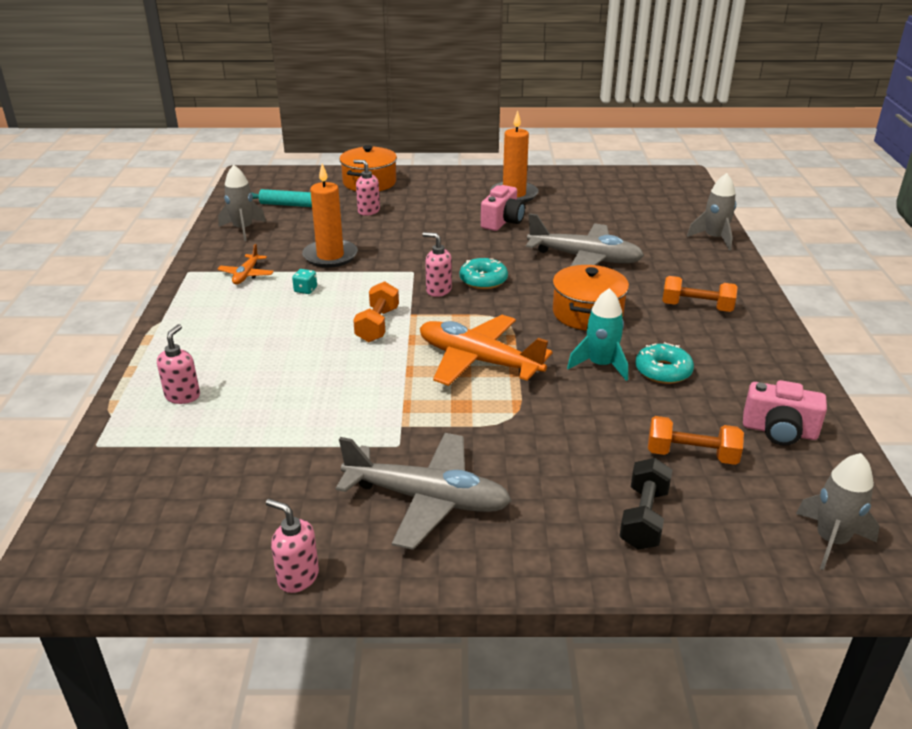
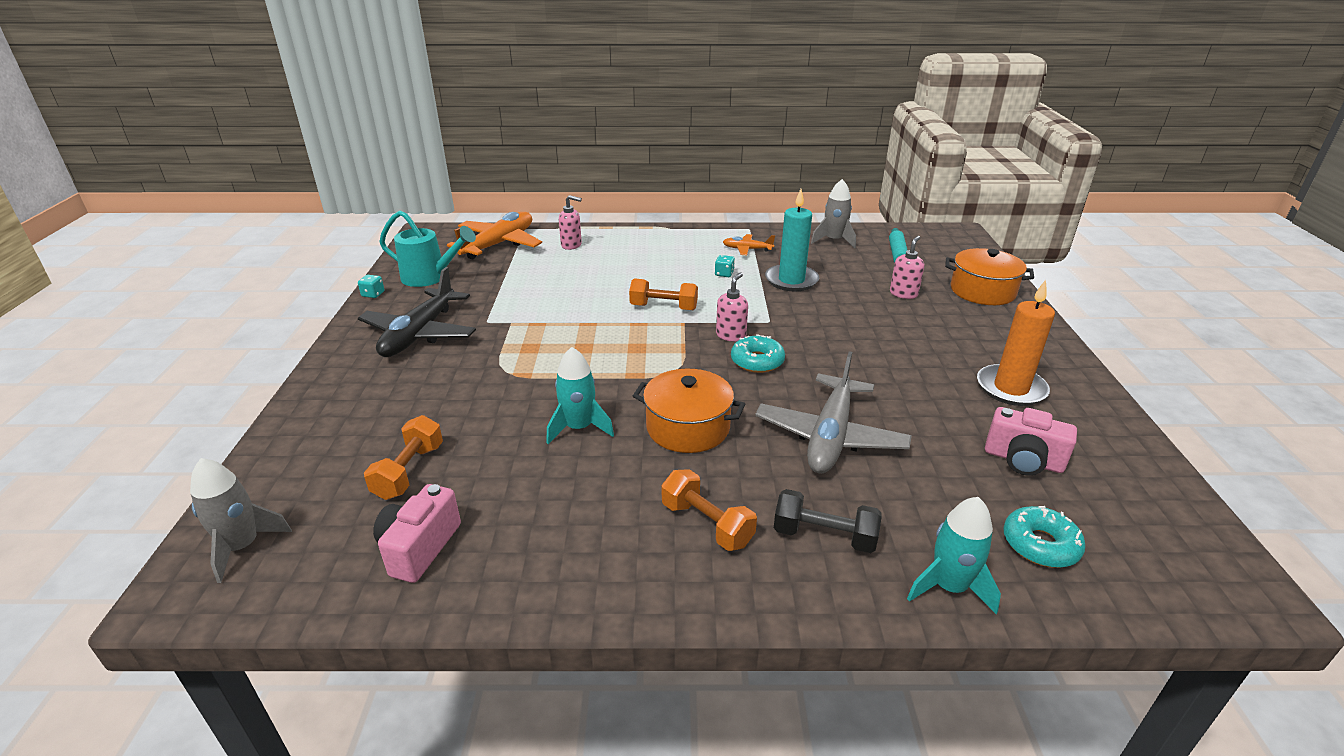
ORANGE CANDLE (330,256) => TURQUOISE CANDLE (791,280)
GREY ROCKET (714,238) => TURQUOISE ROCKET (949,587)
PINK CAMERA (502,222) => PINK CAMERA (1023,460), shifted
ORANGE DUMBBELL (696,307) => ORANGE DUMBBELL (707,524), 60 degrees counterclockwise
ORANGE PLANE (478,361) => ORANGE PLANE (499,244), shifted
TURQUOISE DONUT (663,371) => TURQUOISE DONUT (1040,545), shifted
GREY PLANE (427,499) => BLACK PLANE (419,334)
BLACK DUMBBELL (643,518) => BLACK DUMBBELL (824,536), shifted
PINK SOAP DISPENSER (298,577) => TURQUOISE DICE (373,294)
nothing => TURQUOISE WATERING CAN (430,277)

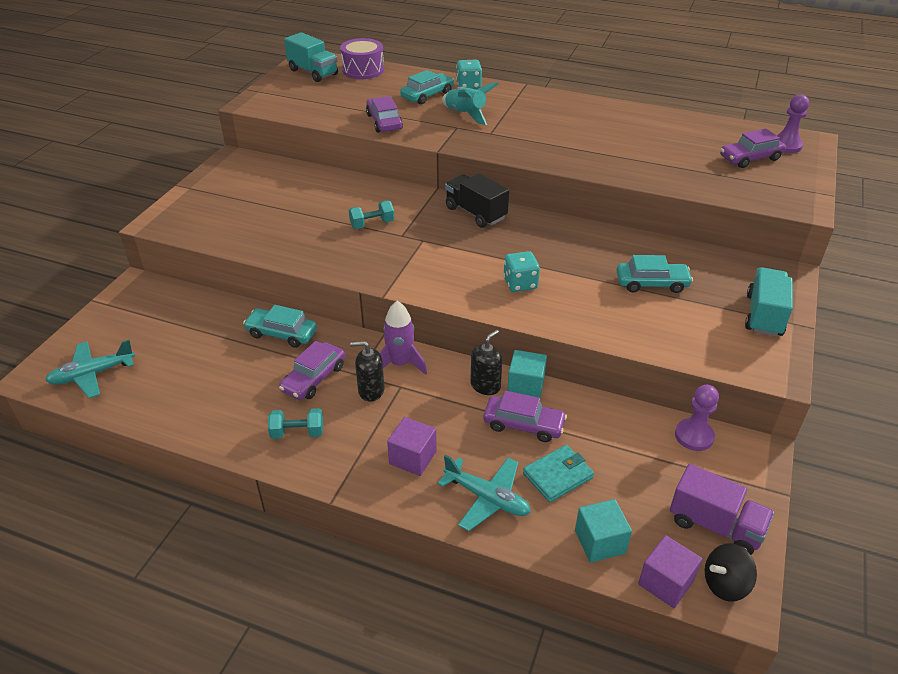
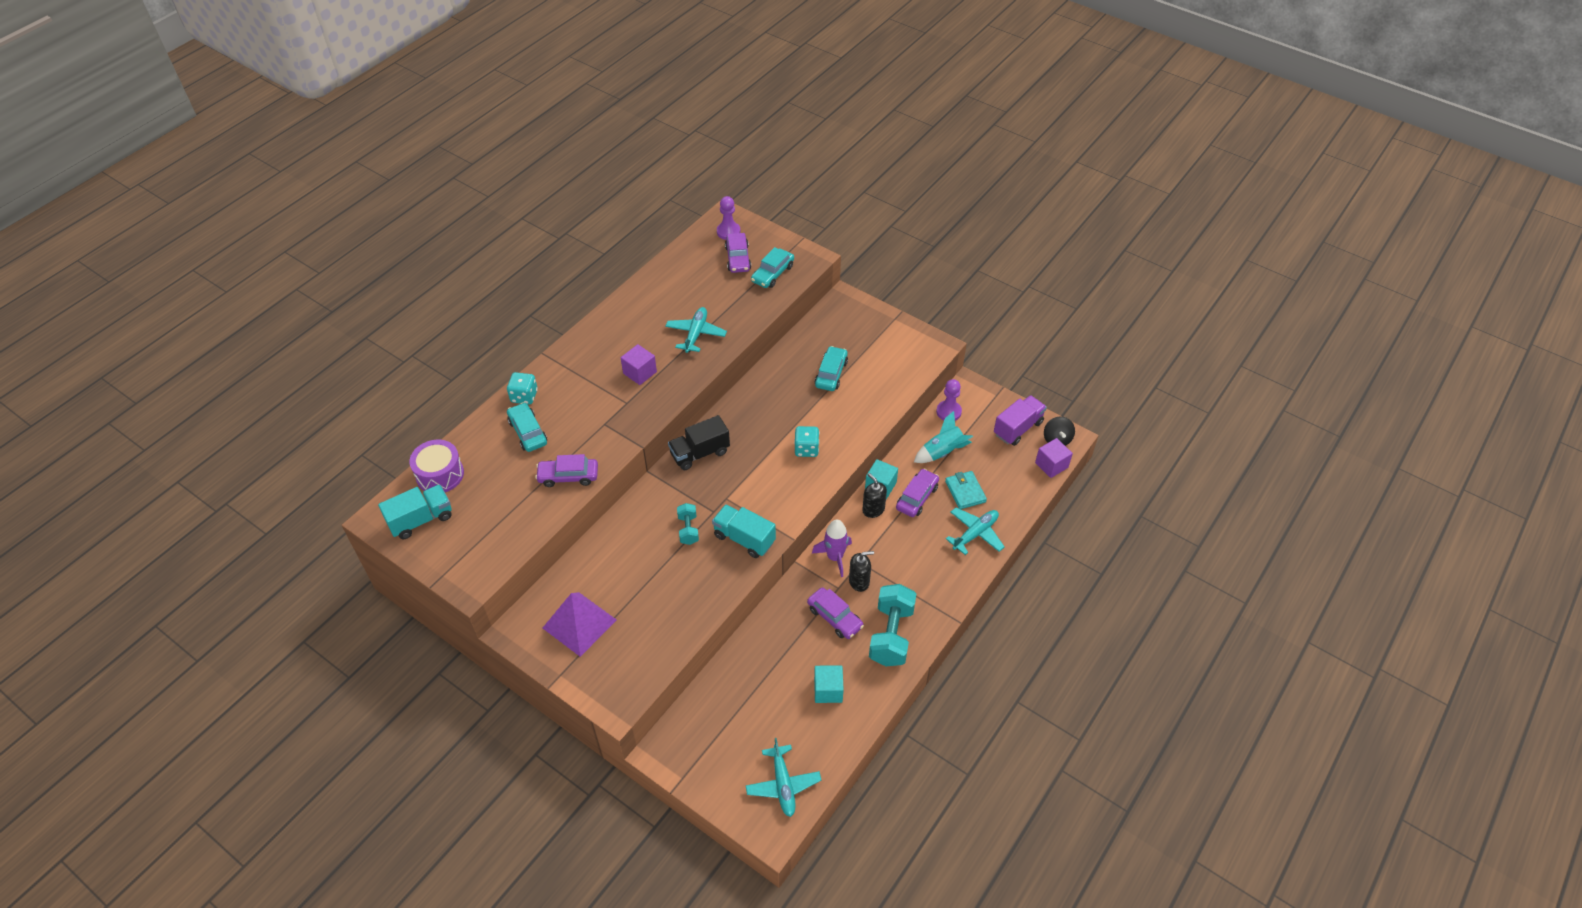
TURQUOISE ROCKET (466,114) => TURQUOISE ROCKET (942,452), shifted
TURQUOISE TRUCK (764,315) => TURQUOISE TRUCK (744,539), shifted
TURQUOISE CAR (281,333) => TURQUOISE CAR (772,273), shifted
BLACK SOAP DISPENSER (371,390) => BLACK SOAP DISPENSER (859,581), 120 degrees counterclockwise
TURQUOISE DUMBBELL (297,433) => TURQUOISE DUMBBELL (891,635), x1.89
PURPLE CUBE (413,457) => PURPLE CUBE (640,372), shifted
TURQUOISE CUBE (600,542) => TURQUOISE CUBE (828,690), shifted
nothing => TURQUOISE PLANE (696,334)
nothing => PURPLE PYRAMID (579,623)

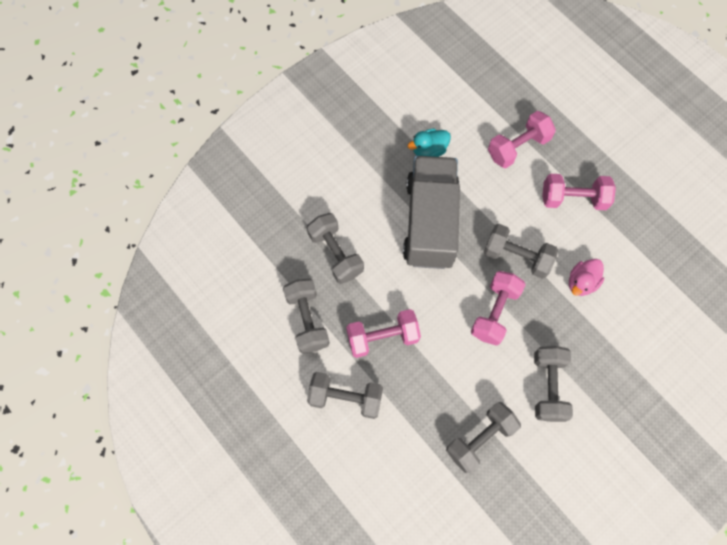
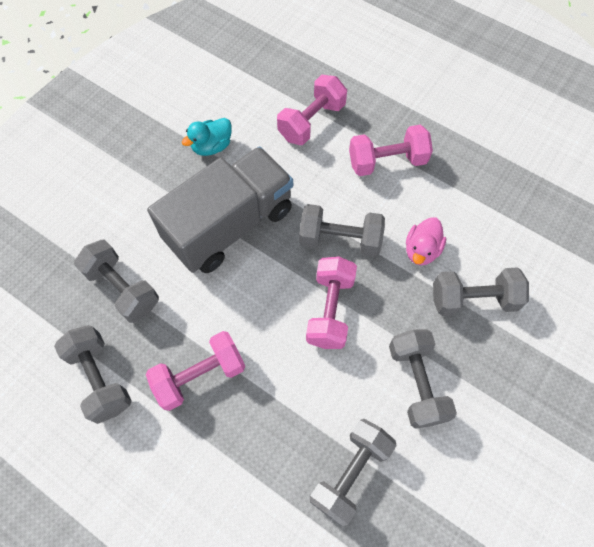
GREY TRUCK (430,222) => GREY TRUCK (230,225), 60 degrees clockwise
GREY DUMBBELL (345,398) => GREY DUMBBELL (473,299), shifted

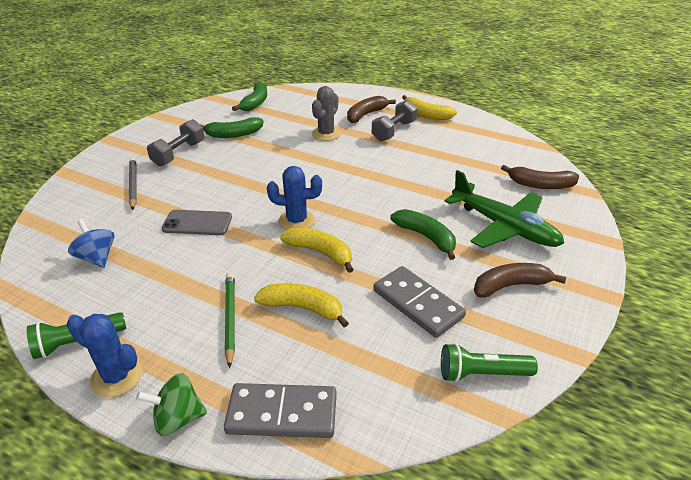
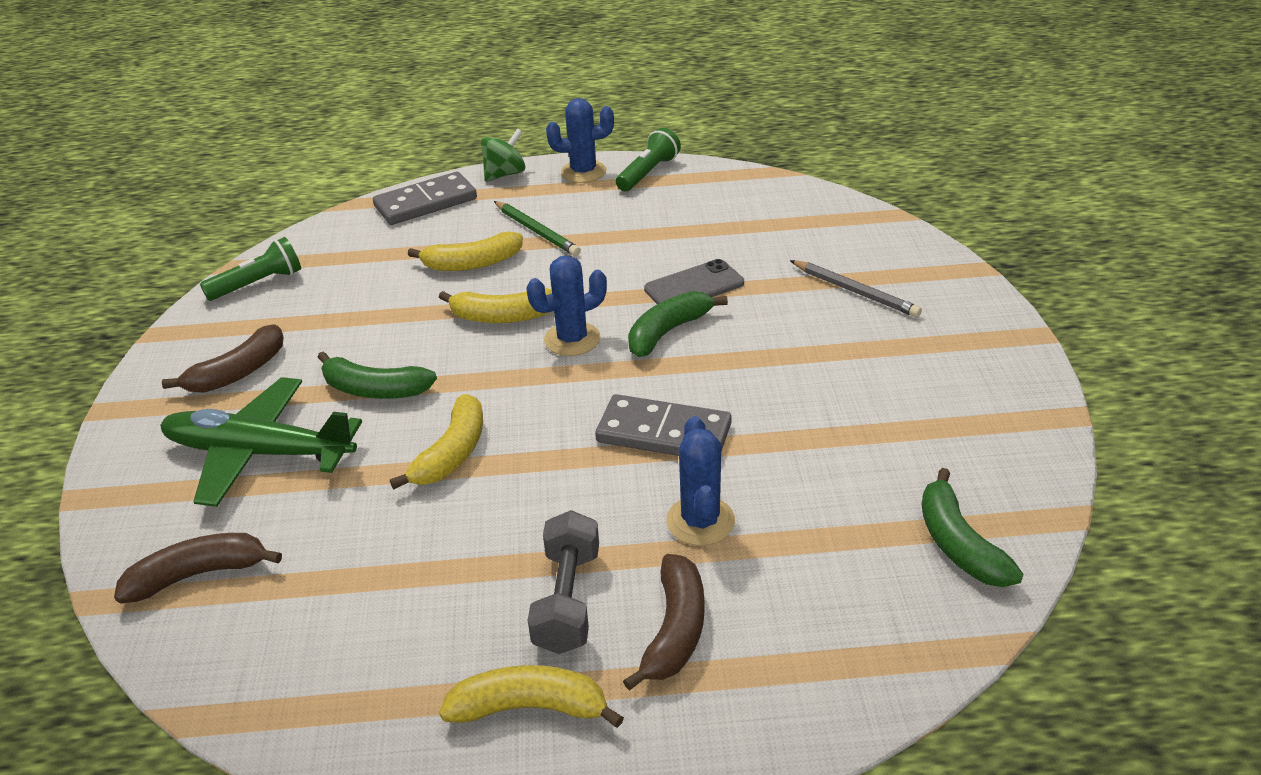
GREY CACTUS (326,134) => BLUE CACTUS (700,521)
GREEN BANANA (233,134) => GREEN BANANA (668,332), shifted
GREY DUMBBELL (179,153) => nothing
BLUE SPINNING TOP (97,257) => nothing
GREY DOMINO (417,304) => GREY DOMINO (664,433), shifted
nothing => YELLOW BANANA (452,453)

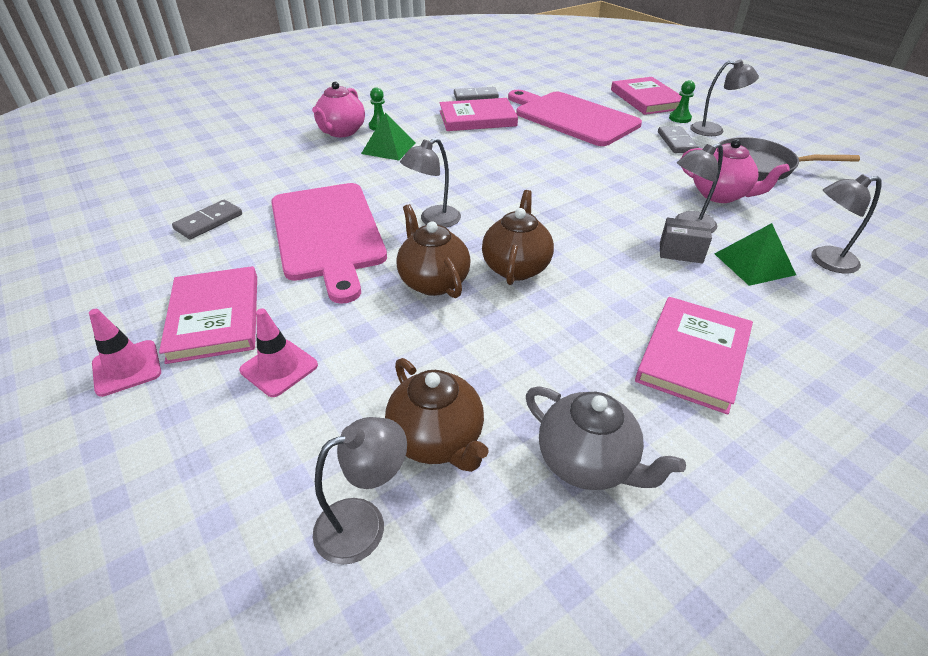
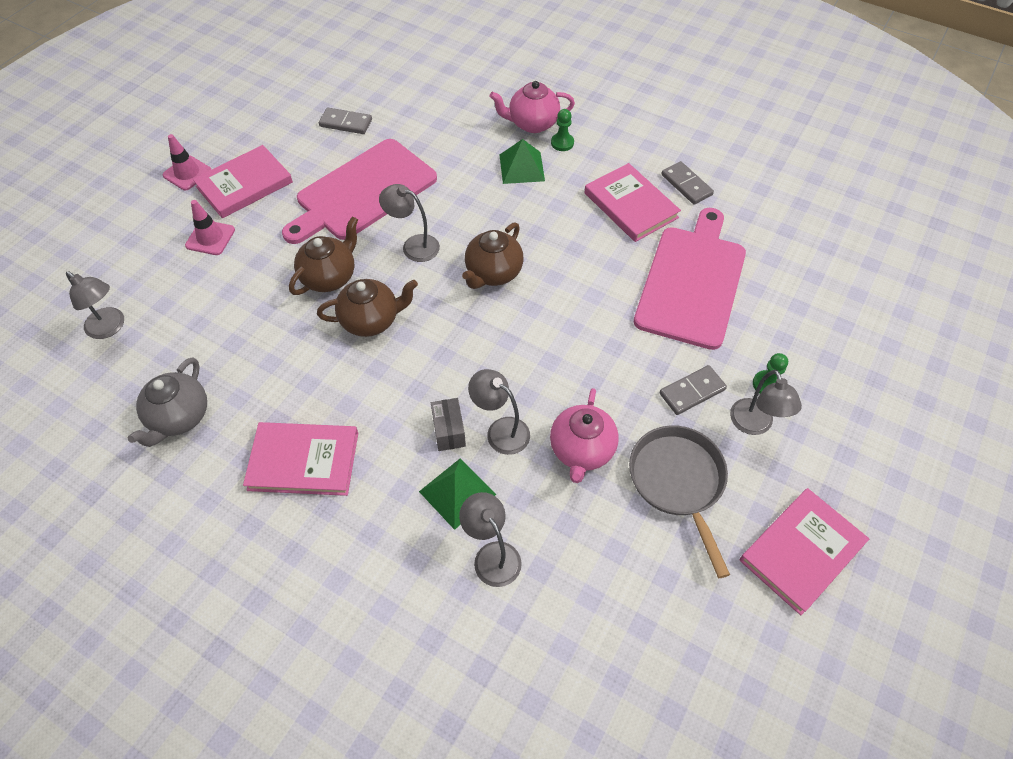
PINK BOOK (647,99) => PINK BOOK (801,551), shifted
BROWN TEAPOT (437,440) => BROWN TEAPOT (493,273), shifted

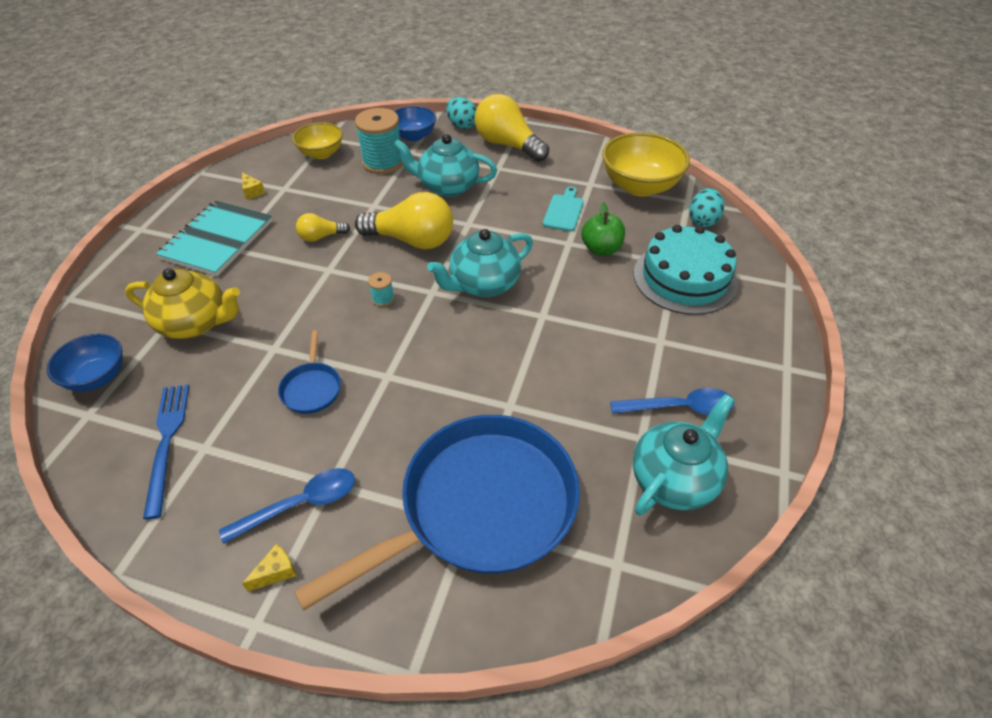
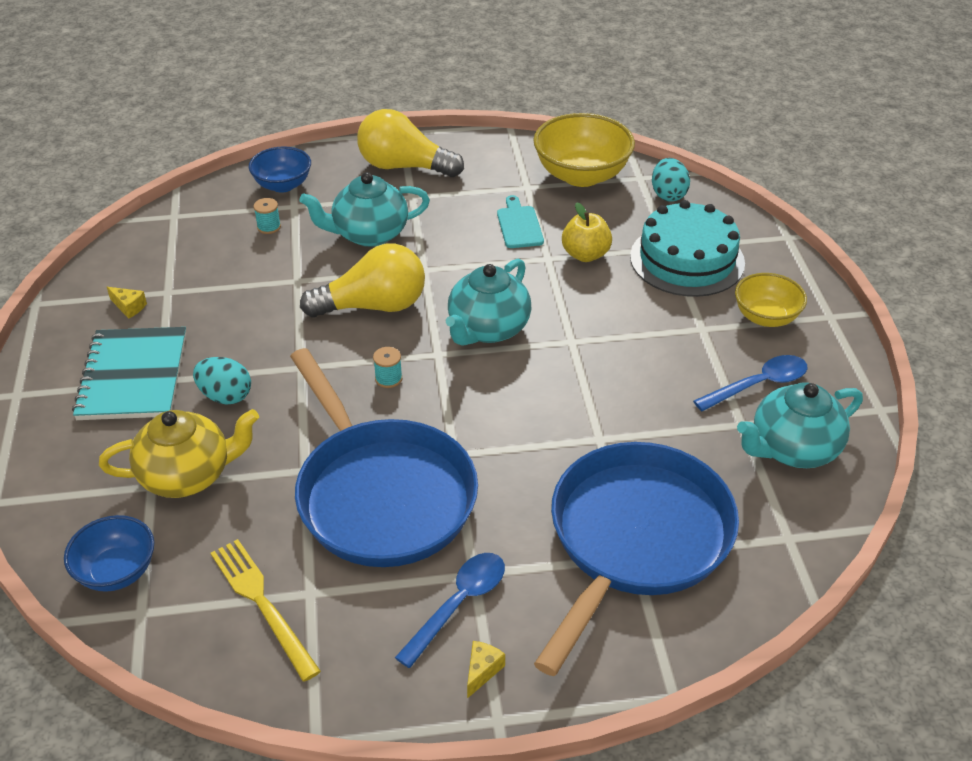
TURQUOISE EGG (462,125) => TURQUOISE EGG (225,396), shifted
TURQUOISE SPOOL (383,162) => TURQUOISE SPOOL (269,227), x0.44
YELLOW BOWL (321,153) => YELLOW BOWL (766,317), shifted
GREEN APPLE (601,249) => YELLOW APPLE (585,255)
YELLOW LIGHT BULB (321,237) => nothing
BLUE PAN (312,388) => BLUE PAN (381,494), x2.47
BLUE FORK (167,442) => YELLOW FORK (262,604)
TURQUOISE TEAPOT (674,479) => TURQUOISE TEAPOT (792,449), 135 degrees counterclockwise

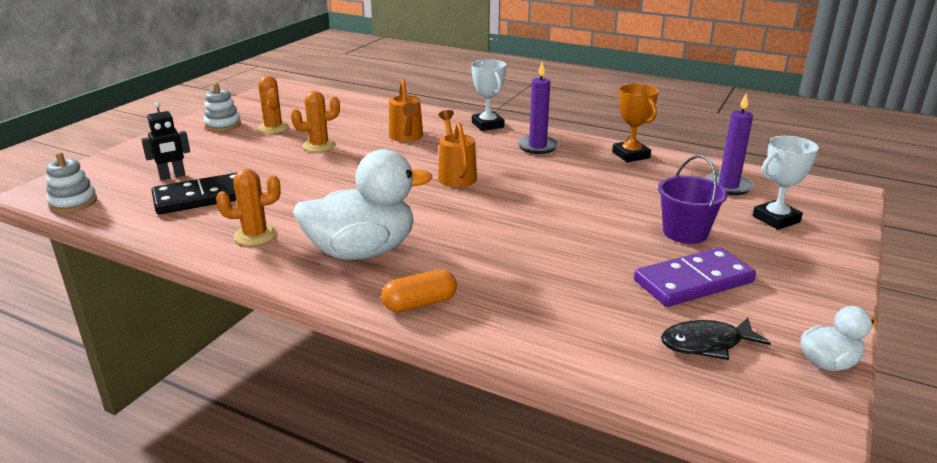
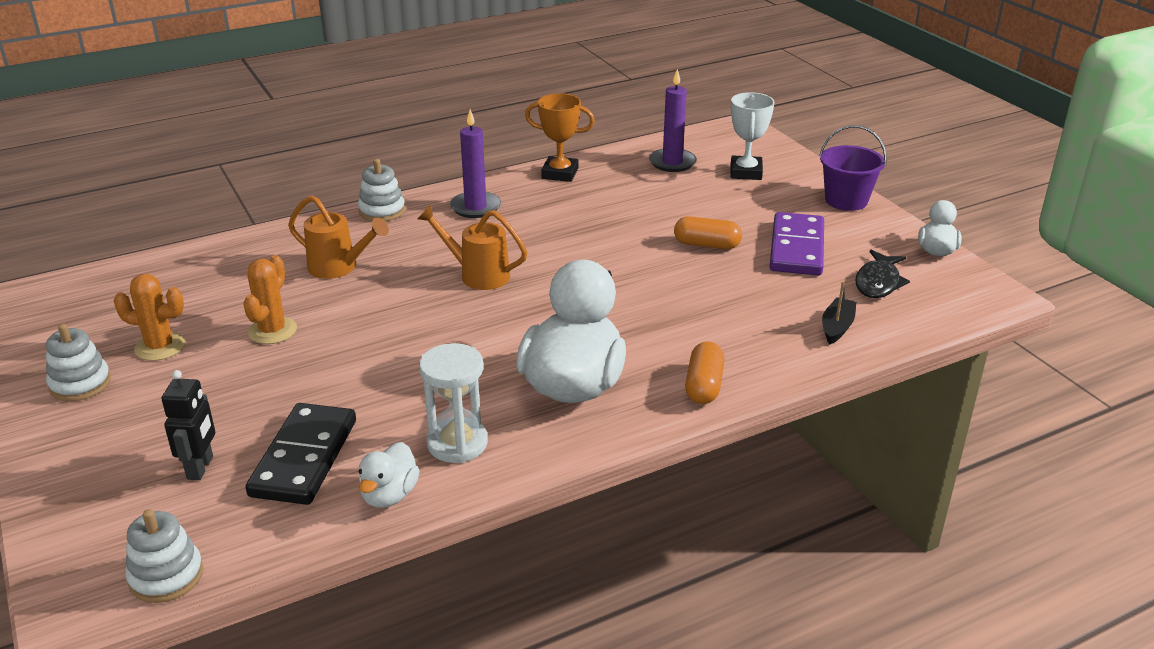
WHITE TROPHY (487,125) => WHITE STACKING TOY (382,211)
PURPLE BUCKET (685,232) => PURPLE BUCKET (846,200), shifted
ORANGE CACTUS (255,235) => WHITE HOURGLASS (457,443)
nothing => ORANGE CAPSULE (706,245)
nothing => BLACK BOAT (837,327)
nothing => WHITE DUCK (389,495)

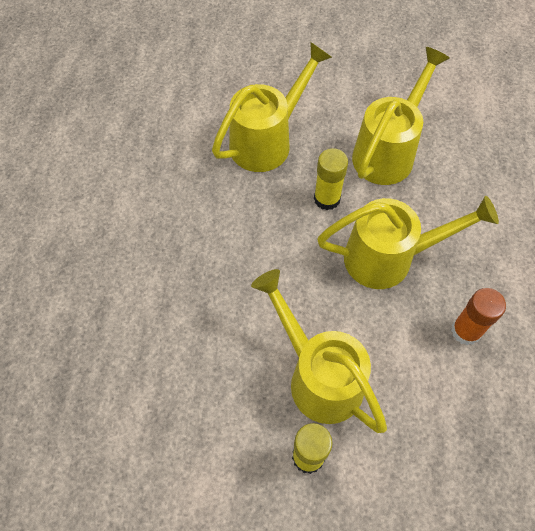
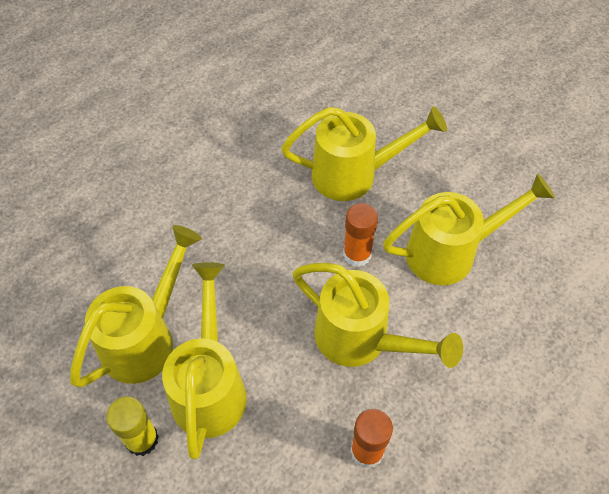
YELLOW GLUE STICK (327,199) => ORANGE GLUE STICK (357,254)
nothing => YELLOW WATERING CAN (145,338)

